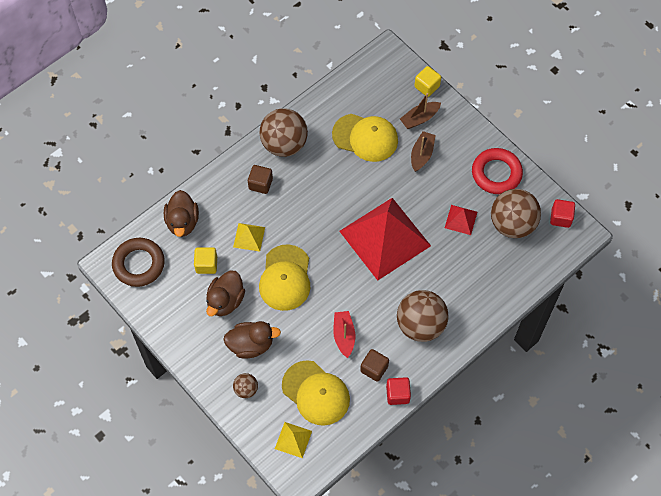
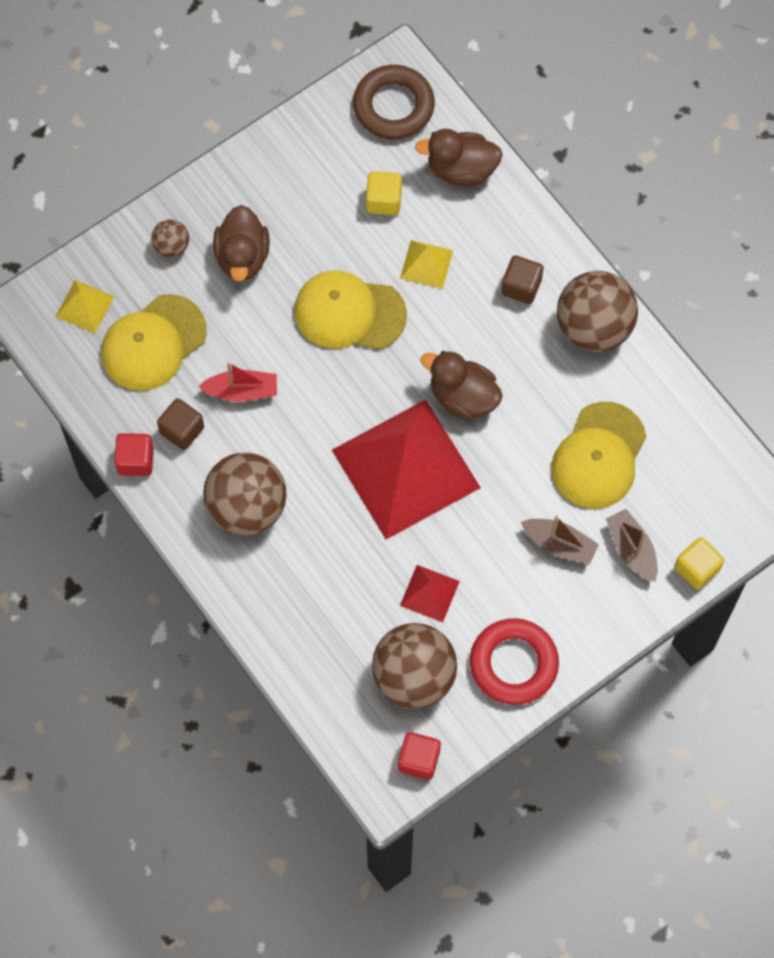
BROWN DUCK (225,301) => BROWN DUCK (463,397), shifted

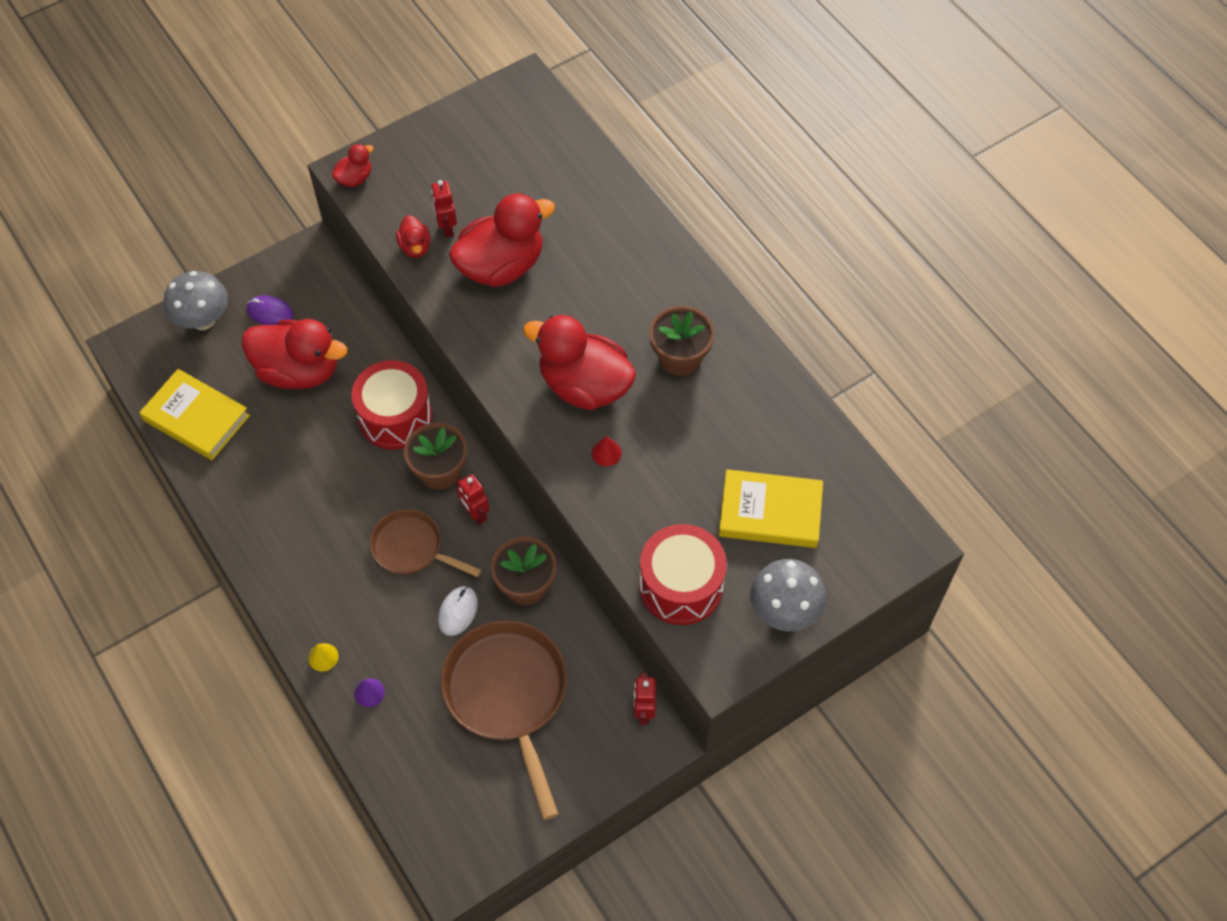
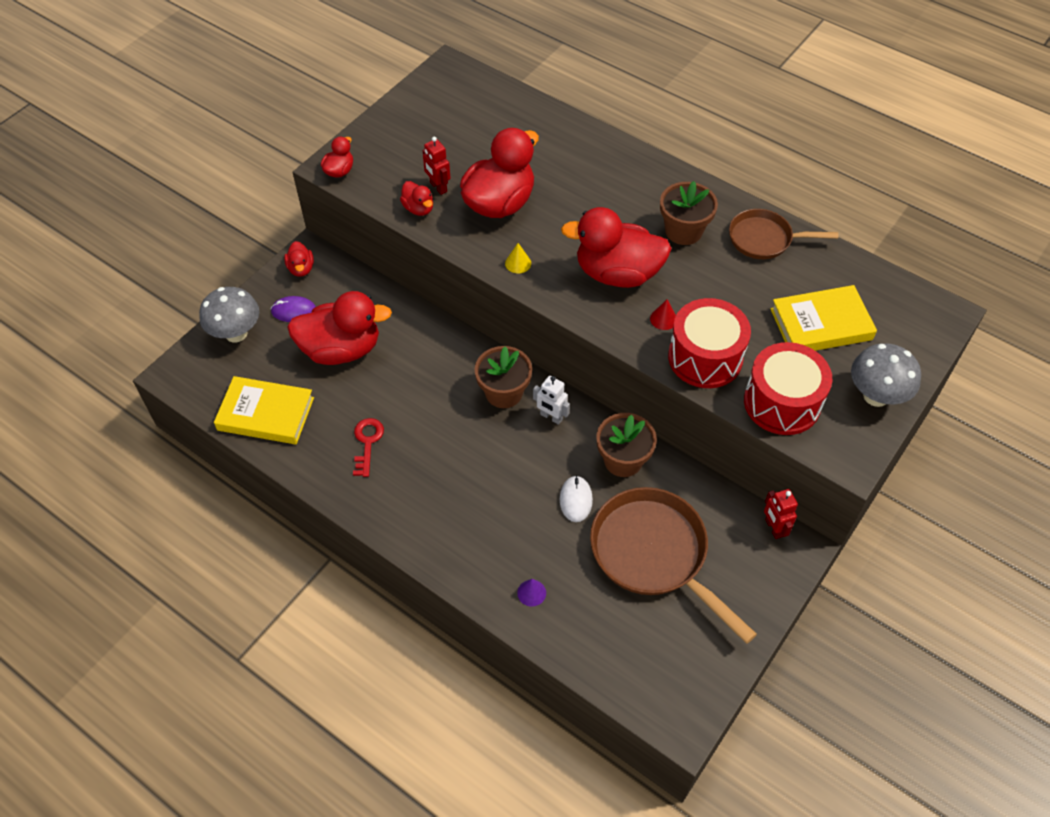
RED DRUM (395,417) => RED DRUM (705,357), shifted
RED ROBOT (475,514) => WHITE ROBOT (551,417)
BROWN PAN (412,548) => BROWN PAN (764,239), shifted
YELLOW CONE (323,657) => YELLOW CONE (518,263), shifted
nothing => RED DUCK (301,268)
nothing => RED KEY (367,442)

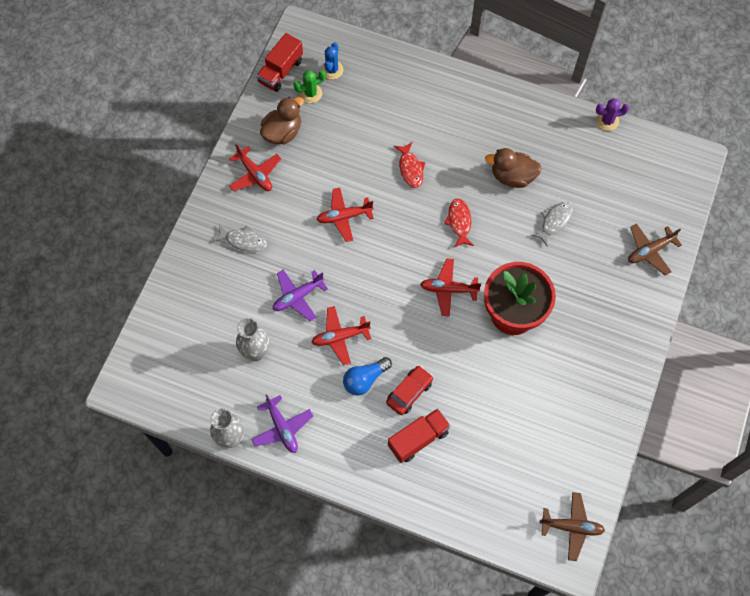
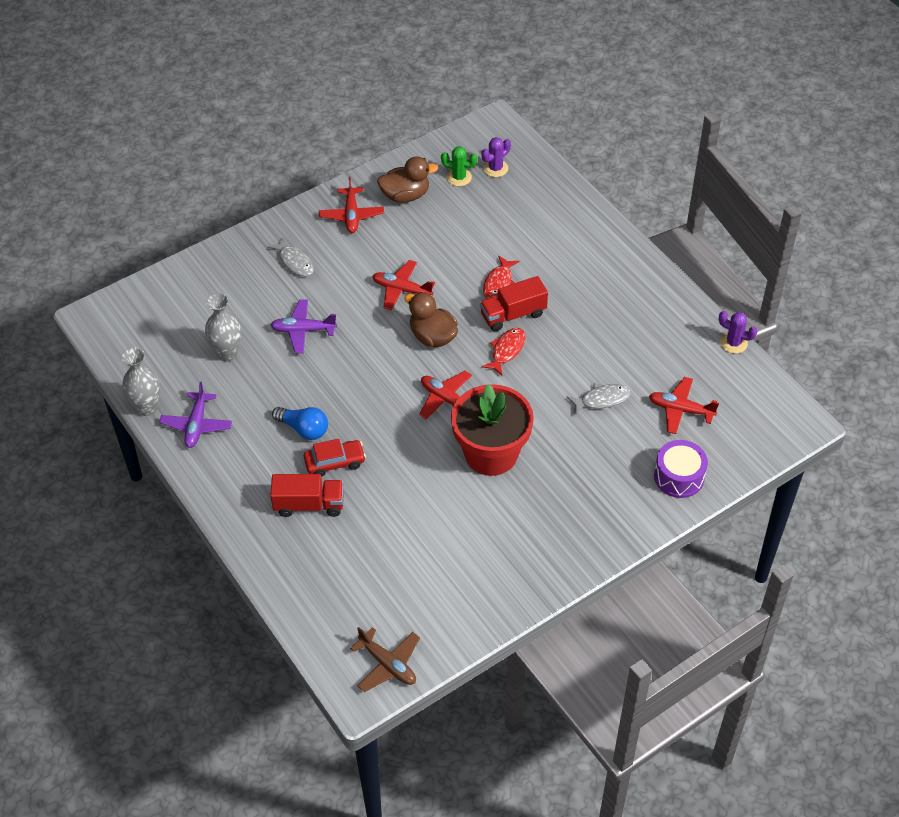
RED TRUCK (281,71) => RED TRUCK (513,314), shifted
BLUE CACTUS (332,70) => PURPLE CACTUS (495,168)
BROWN DUCK (512,177) => BROWN DUCK (432,336), shifted
BROWN PLANE (650,251) => PURPLE DRUM (679,477)
RED PLANE (340,337) => RED PLANE (680,410), shifted
BLUE LIGHT BULB (365,379) => BLUE LIGHT BULB (304,429), 150 degrees counterclockwise

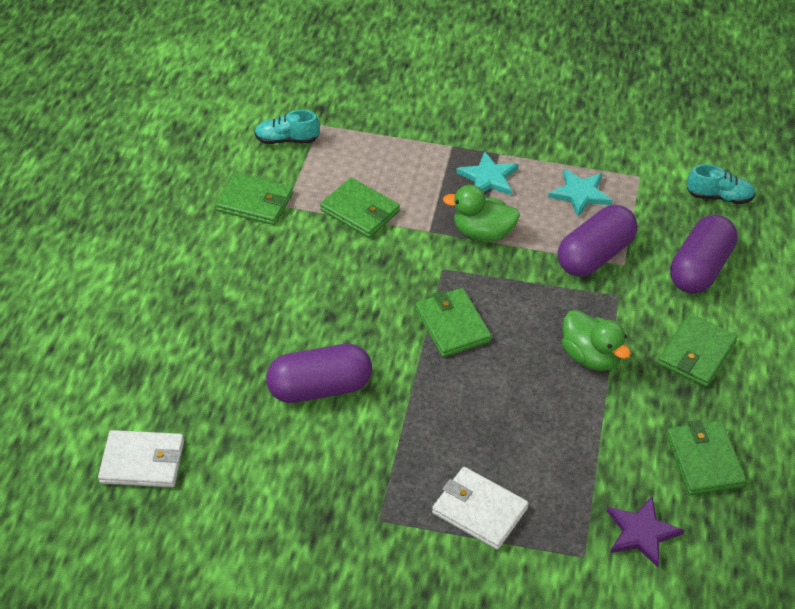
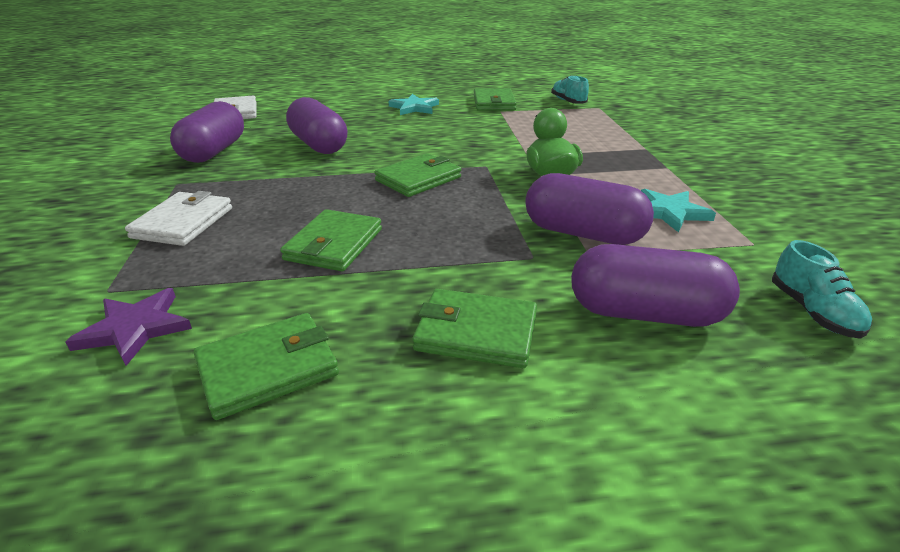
TURQUOISE STAR (488,178) => TURQUOISE STAR (414,108), shifted
GREEN WALLET (360,211) => GREEN WALLET (334,244), shifted
GREEN DUCK (591,356) => nothing
nothing => PURPLE CAPSULE (214,151)

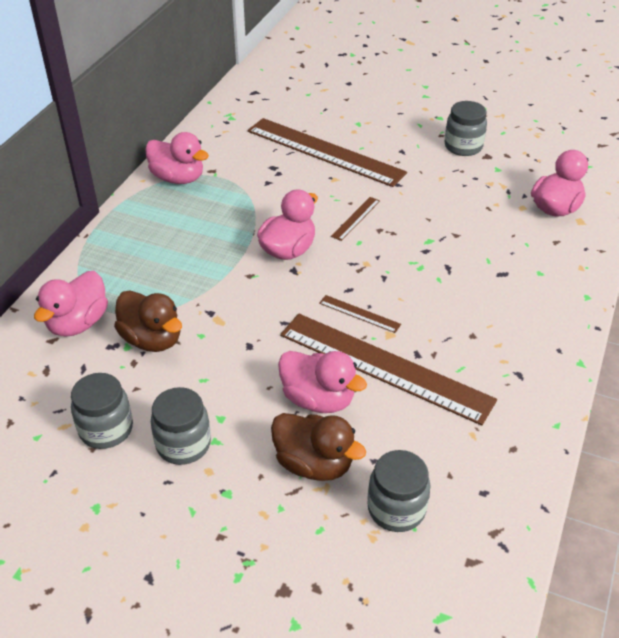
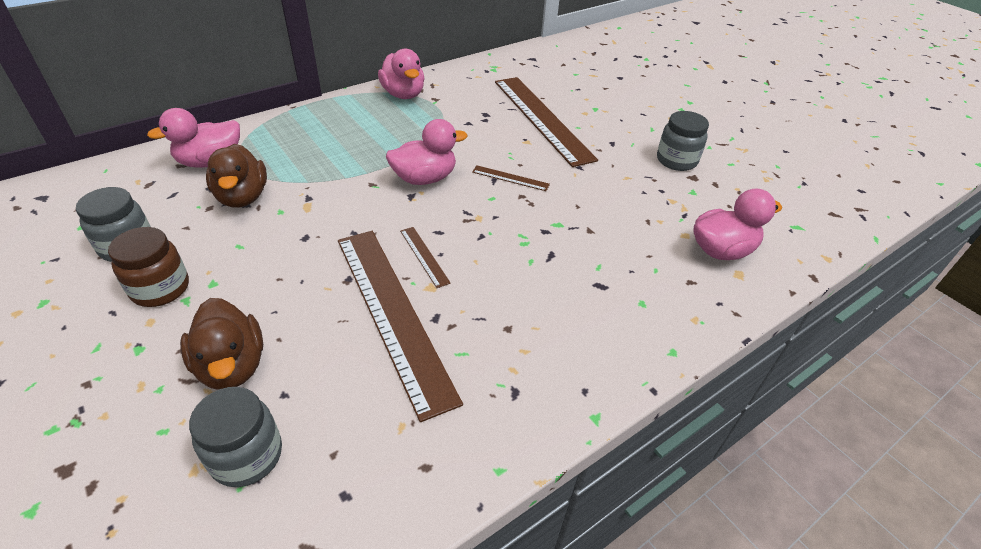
BROWN RULER (355,218) => BROWN RULER (510,178), 45 degrees clockwise
PINK DUCK (318,399) => nothing
GREY JAR (183,444) => BROWN JAR (160,289)

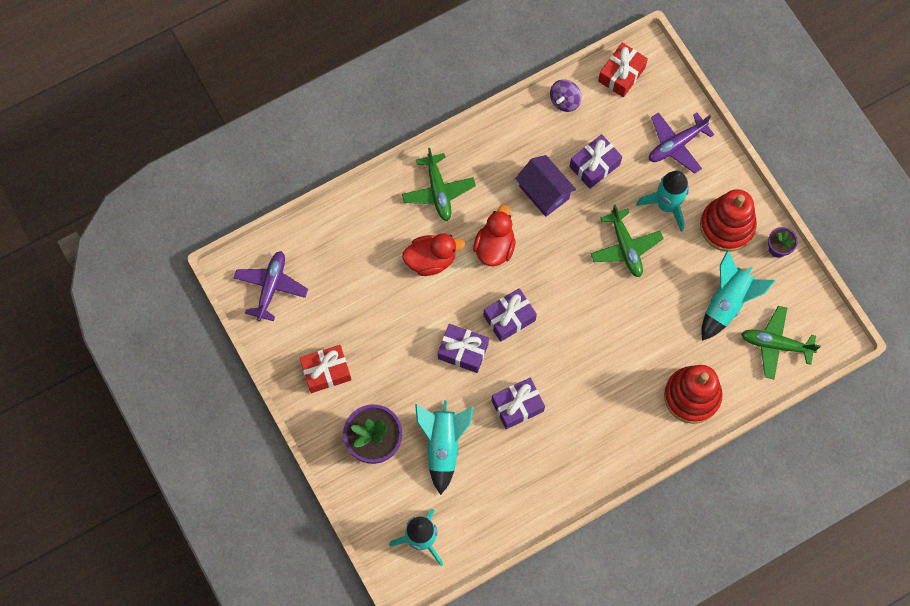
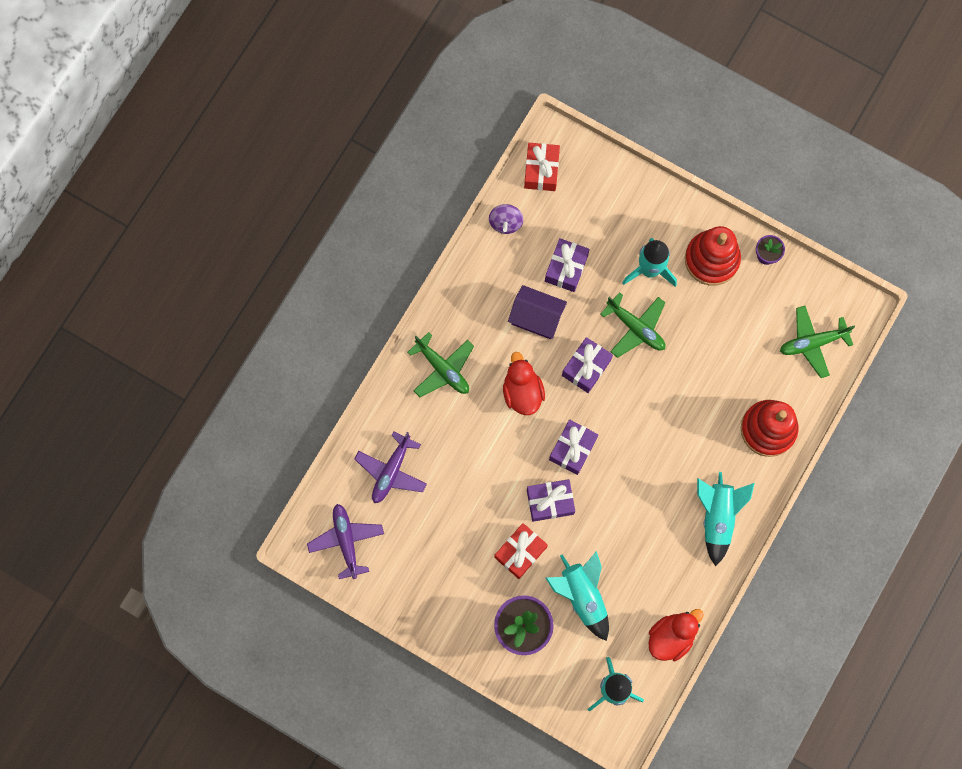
PURPLE PLANE (676,145) => PURPLE PLANE (391,471), shifted
RED DUCK (431,260) => RED DUCK (671,637), shifted
TURQUOISE ROCKET (727,303) => TURQUOISE ROCKET (717,517), shifted
RED GIFT (326,371) => RED GIFT (520,552), shifted
PURPLE GIFT (517,406) => PURPLE GIFT (586,367), shifted

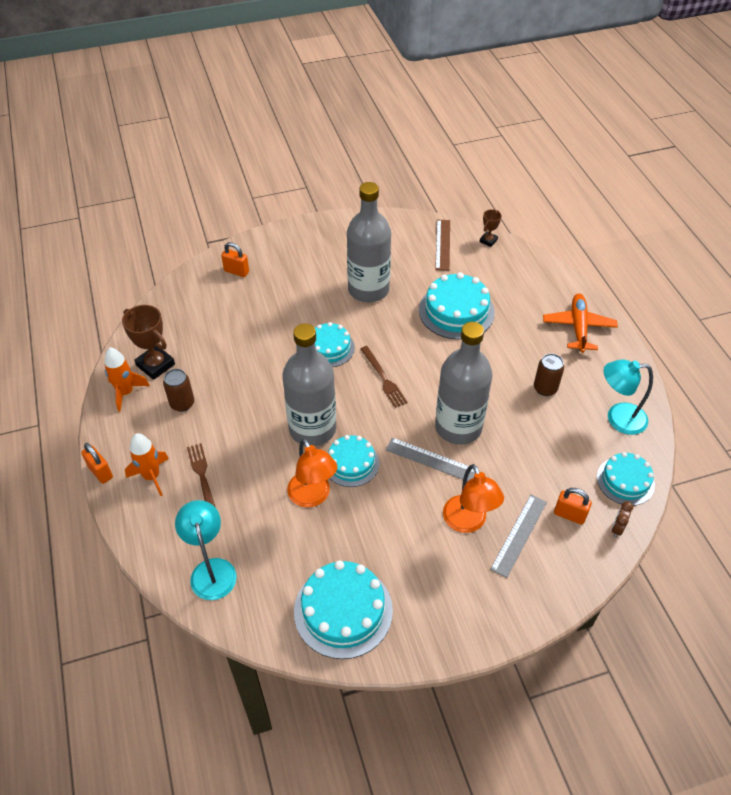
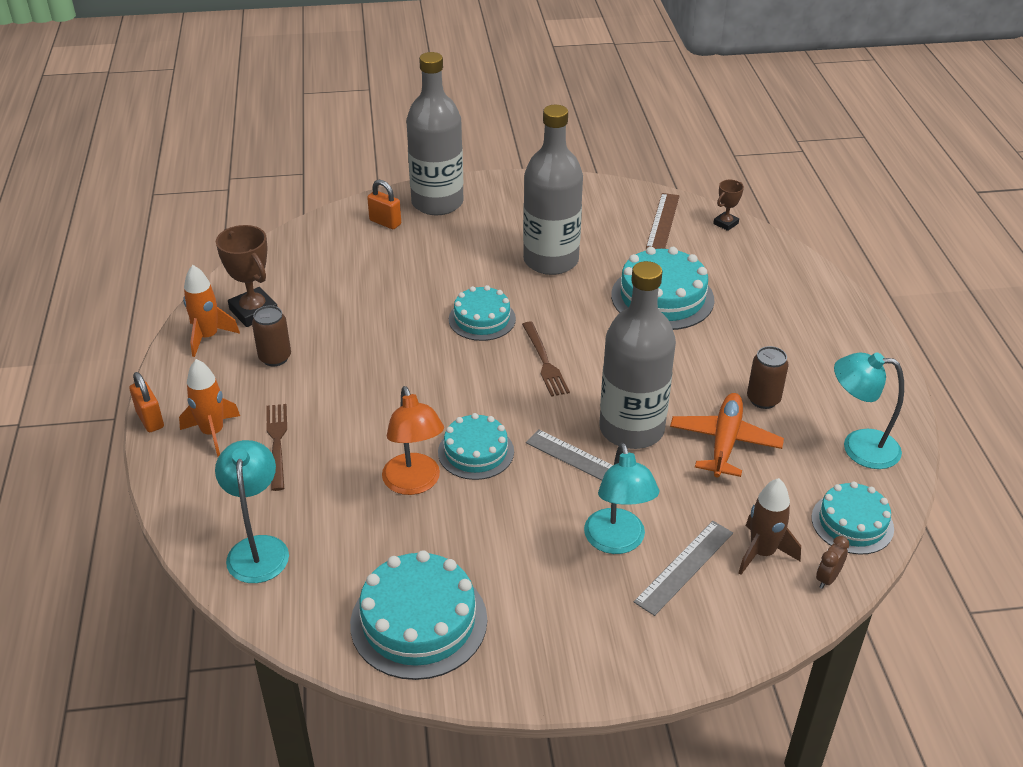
ORANGE PLANE (578,327) => ORANGE PLANE (724,442), shifted
GREY BOTTLE (312,429) => GREY BOTTLE (437,203), shifted
ORANGE LAMP (468,522) => TURQUOISE LAMP (617,542)
ORANGE PADLOCK (569,515) => BROWN ROCKET (762,553)

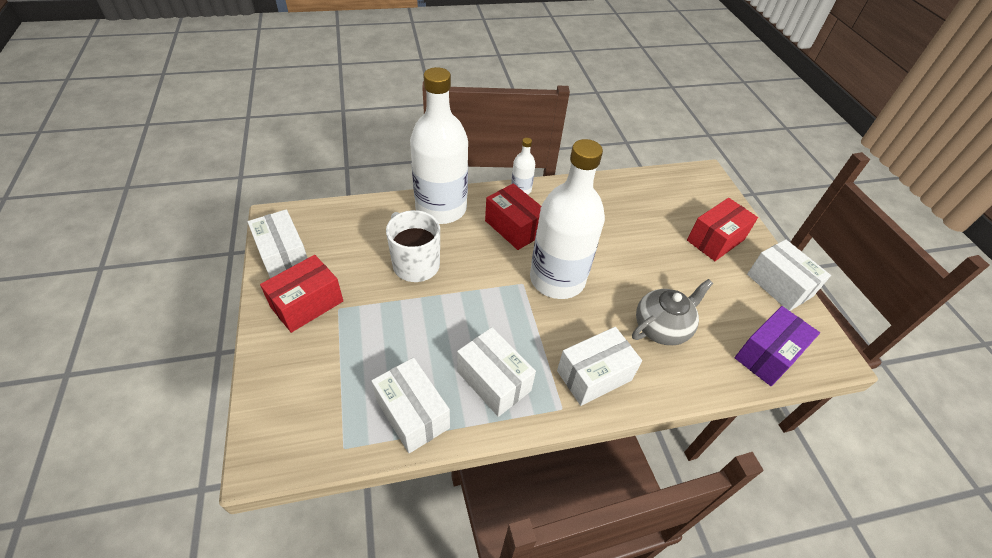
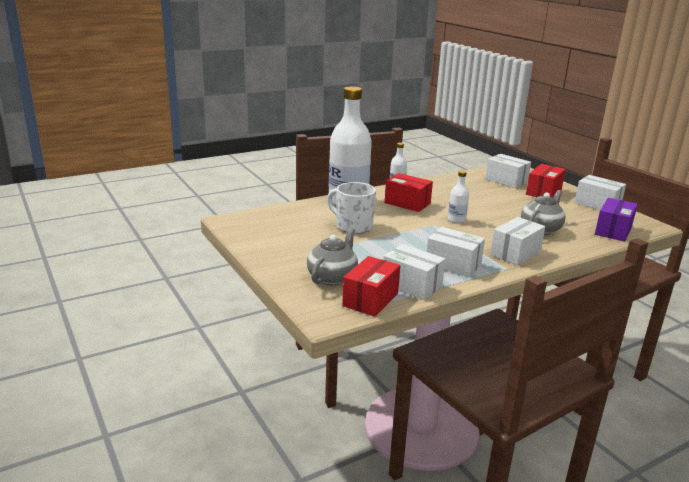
WHITE BOTTLE (557,279) => WHITE BOTTLE (456,220), x0.43
WHITE BOX (284,257) => WHITE BOX (506,181), shifted
RED BOX (307,304) => RED BOX (370,299), shifted
nothing => GREY TEAPOT (332,277)

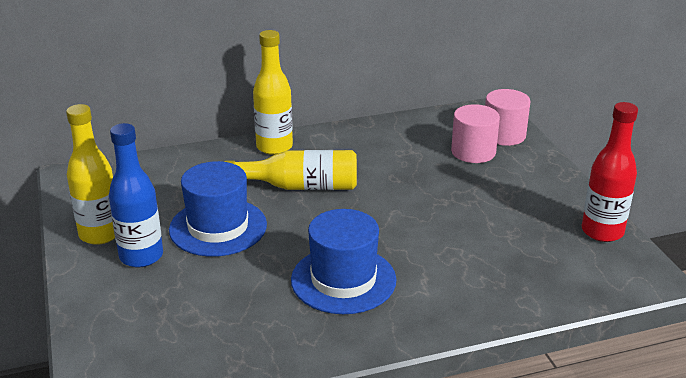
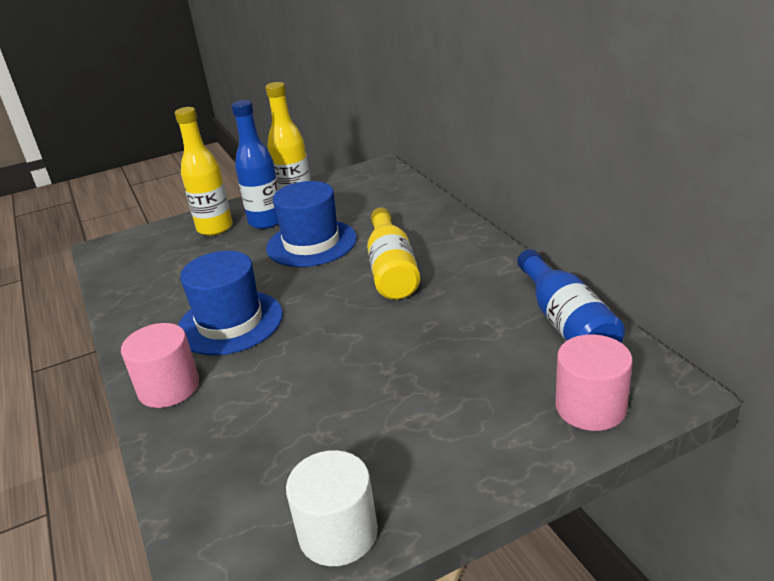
YELLOW BOTTLE (274,147) => YELLOW BOTTLE (215,228), shifted
RED BOTTLE (602,232) => WHITE CYLINDER (338,533)
PINK CYLINDER (473,152) => PINK CYLINDER (168,387), shifted
nothing => BLUE BOTTLE (566,322)

